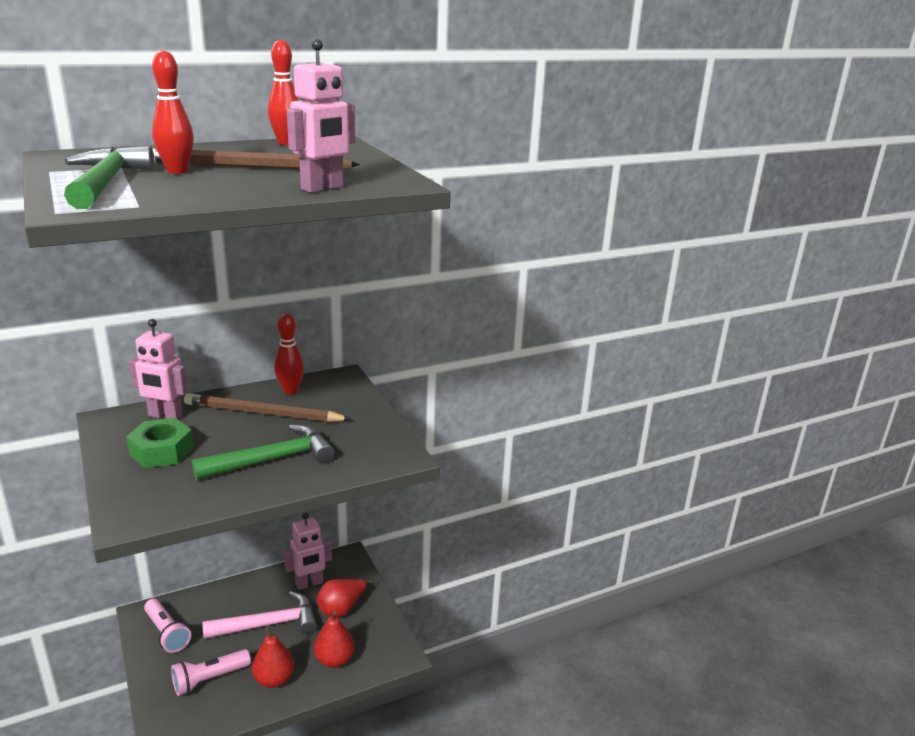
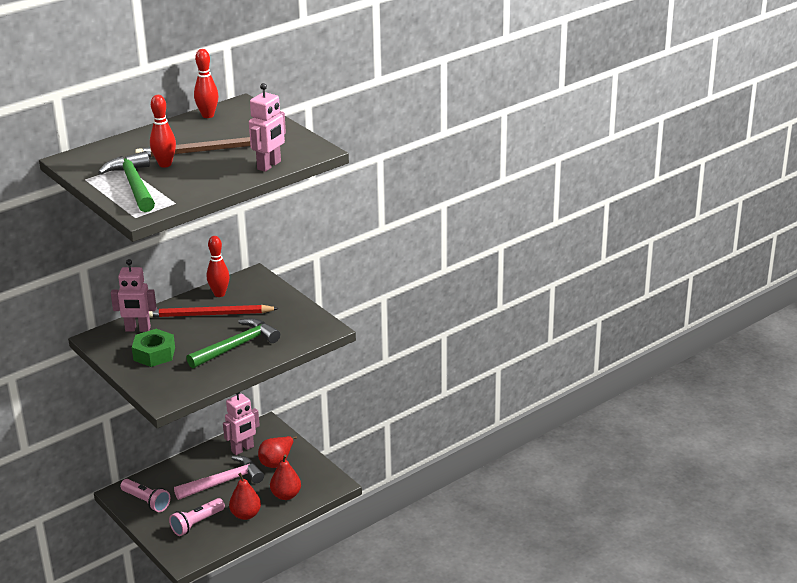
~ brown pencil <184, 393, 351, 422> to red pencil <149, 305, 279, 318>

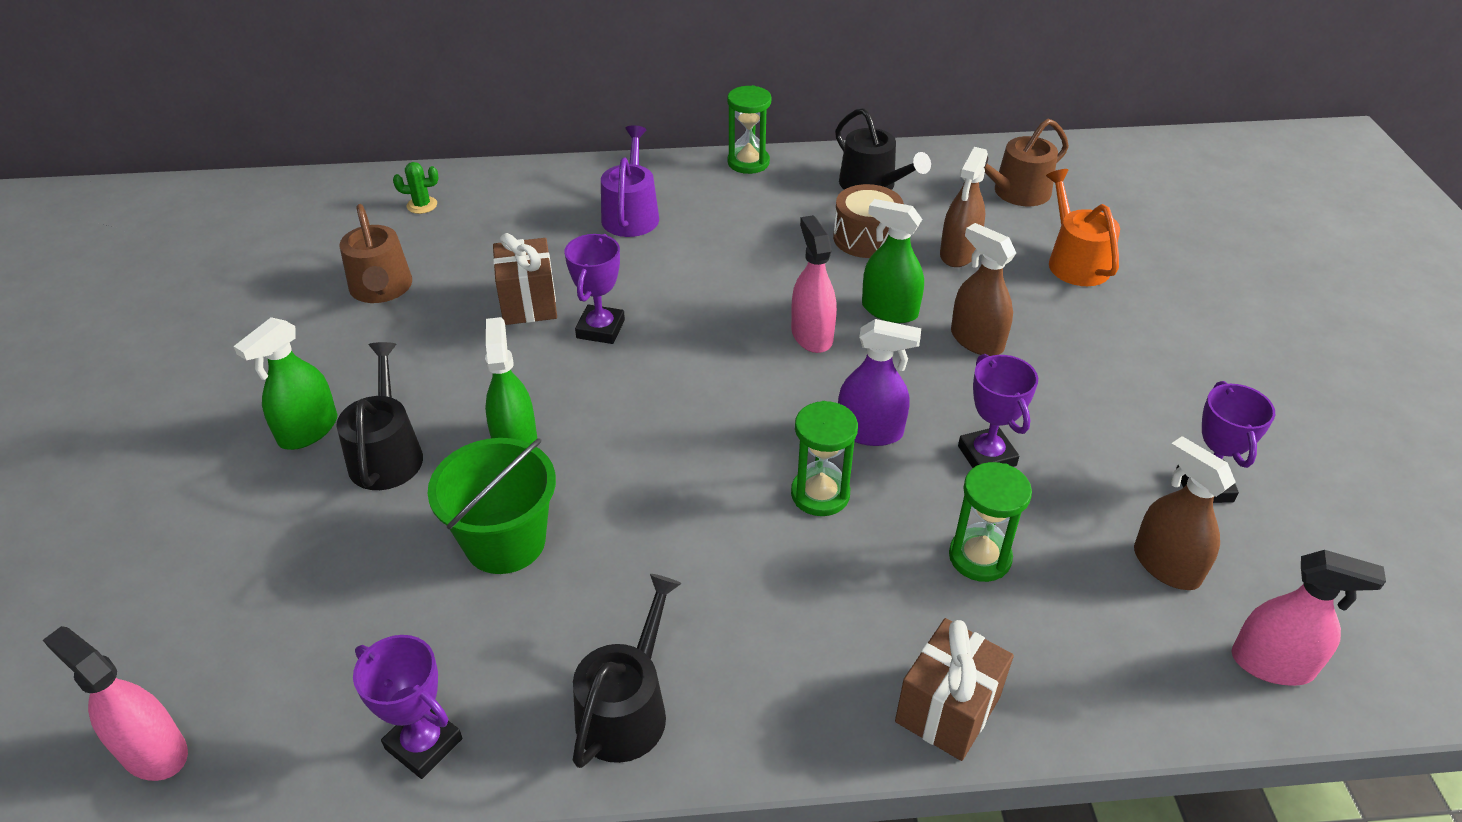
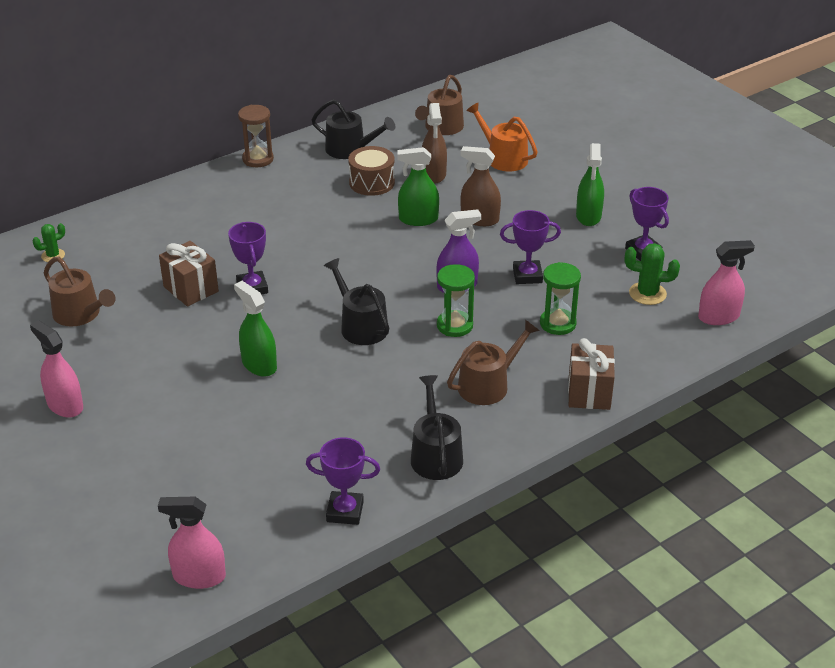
~ green hourglass <727, 85, 771, 174> to brown hourglass <238, 105, 274, 167>
- purple watering can <601, 125, 659, 237>
~ pink spray bottle <791, 215, 837, 353> to <30, 320, 83, 417>
~ green spray bottle <233, 317, 337, 450> to <576, 143, 604, 226>
~ black watering can <337, 342, 423, 490> to <324, 258, 389, 345>
~ purple trophy <958, 354, 1038, 468> = <500, 210, 561, 284> 45 degrees counterclockwise
~ brown spray bottle <1134, 436, 1236, 590> to green cactus <625, 243, 680, 305>
- green bucket <427, 438, 556, 574>
+ brown watering can <447, 319, 540, 405>

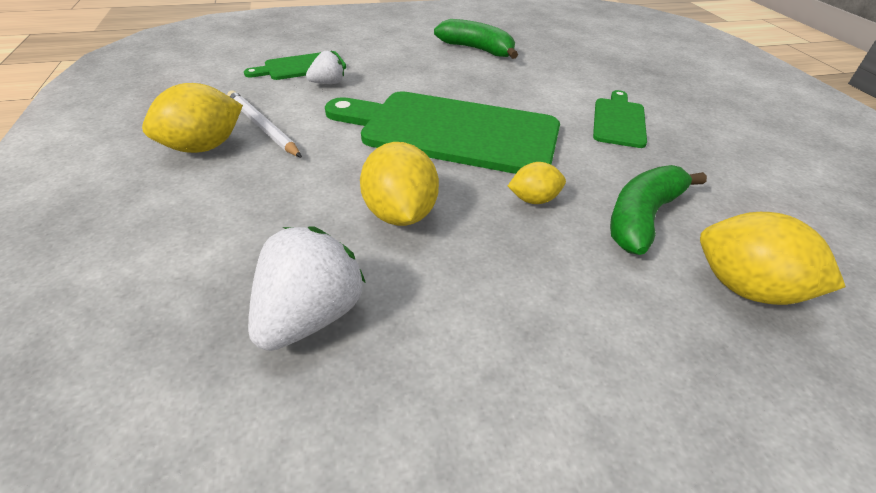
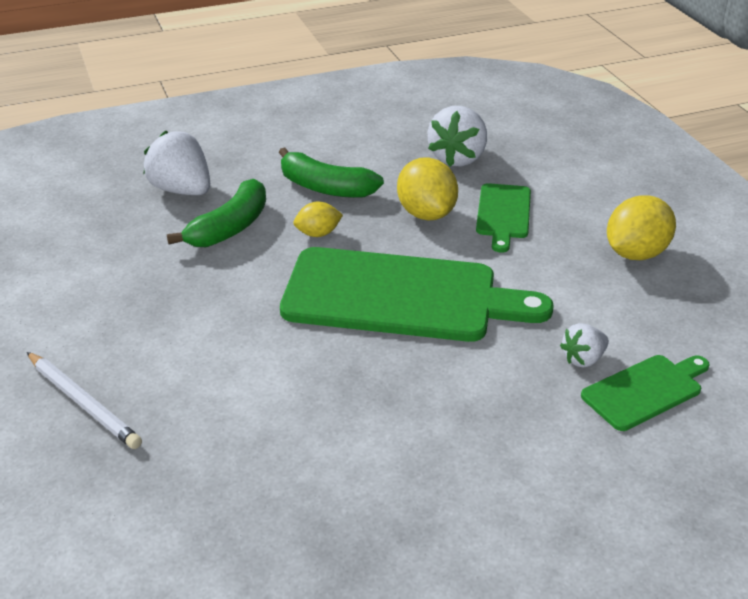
~ green banana <434, 19, 518, 59> to <279, 147, 384, 198>
~ white pencil <227, 90, 302, 158> to <27, 352, 142, 449>
~ green cutting board <593, 90, 647, 148> to <476, 183, 531, 252>
~ yellow lemon <700, 212, 846, 305> to white strawberry <143, 131, 210, 195>

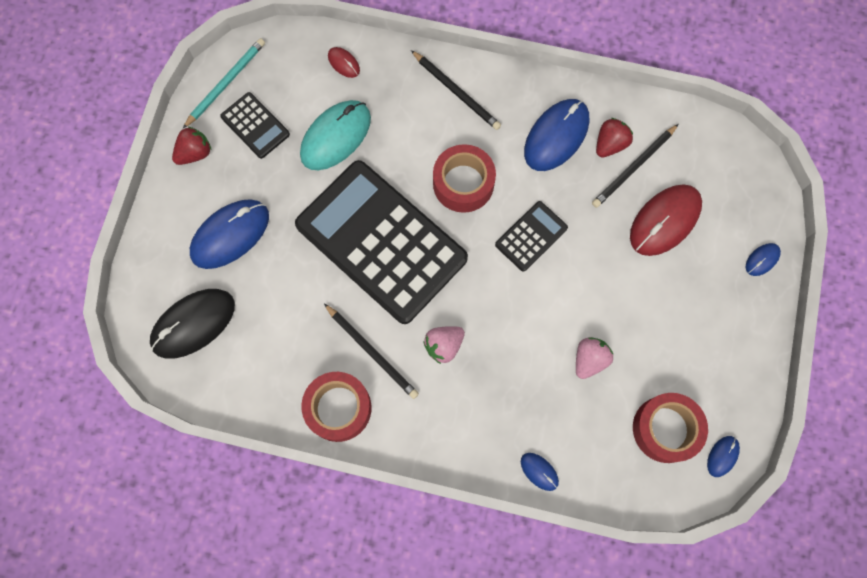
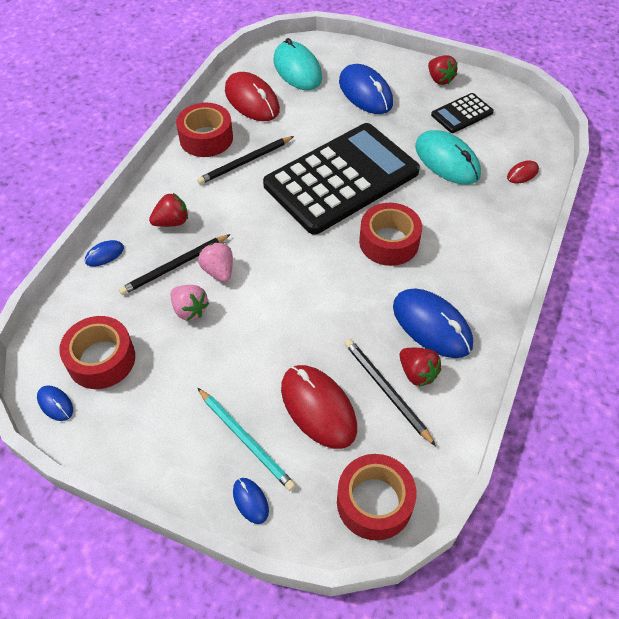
~ turquoise pencil <183, 38, 265, 128> to <198, 388, 296, 491>
~ black pencil <411, 50, 501, 130> to <119, 234, 231, 295>
- black calculator <495, 201, 568, 272>
~ black mouse <150, 289, 235, 359> to turquoise mouse <273, 38, 322, 90>
~ pink strawberry <423, 326, 465, 364> to <198, 242, 233, 282>
+ red mouse <225, 72, 280, 121>
+ red strawberry <149, 193, 188, 227>
+ red tape <337, 454, 417, 541>

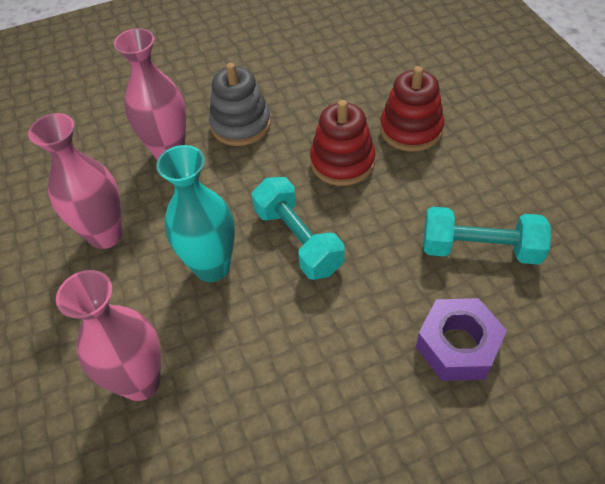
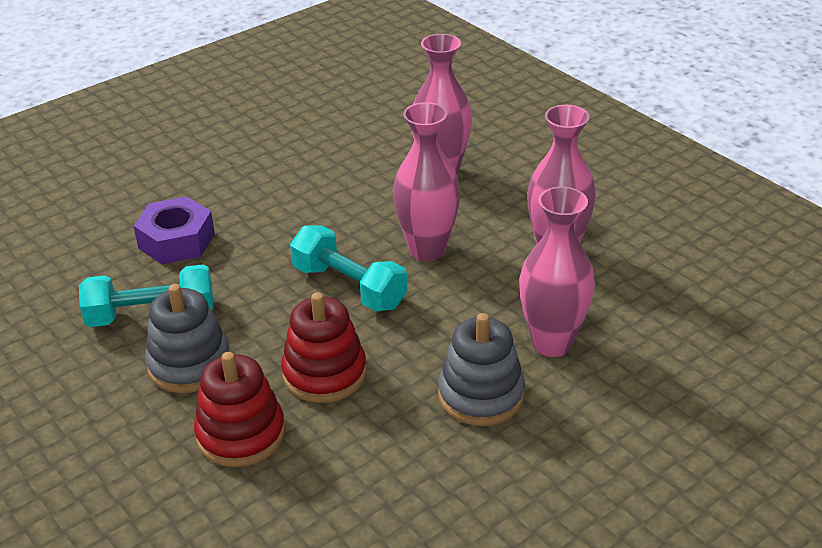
~ turquoise vase <156, 145, 235, 282> to pink vase <393, 102, 460, 261>
+ grey stacking toy <145, 284, 230, 393>

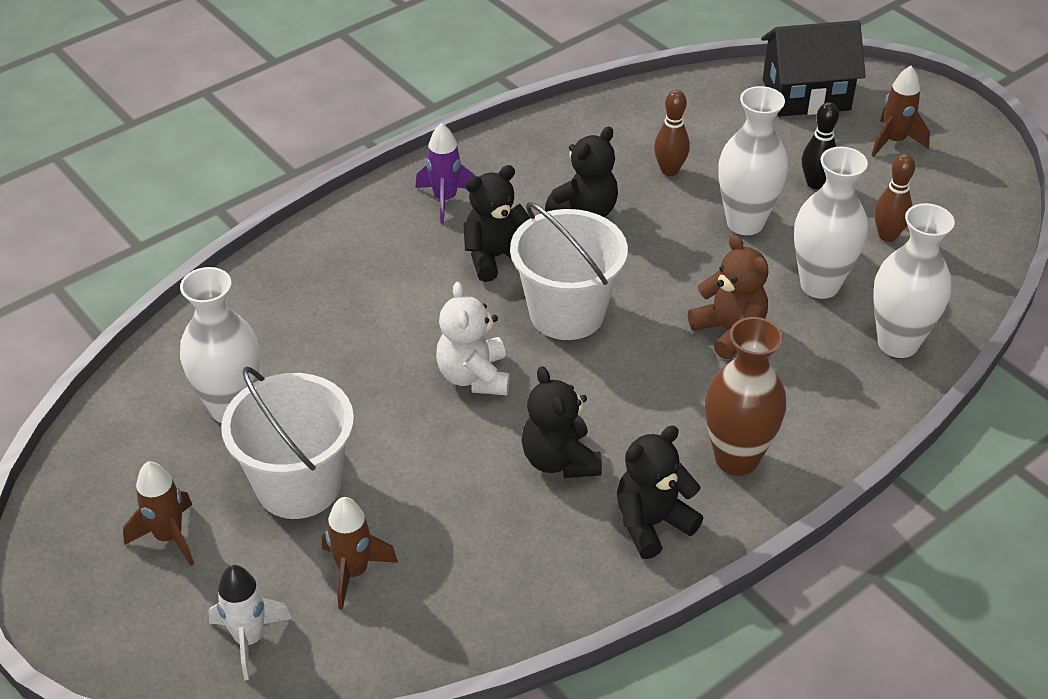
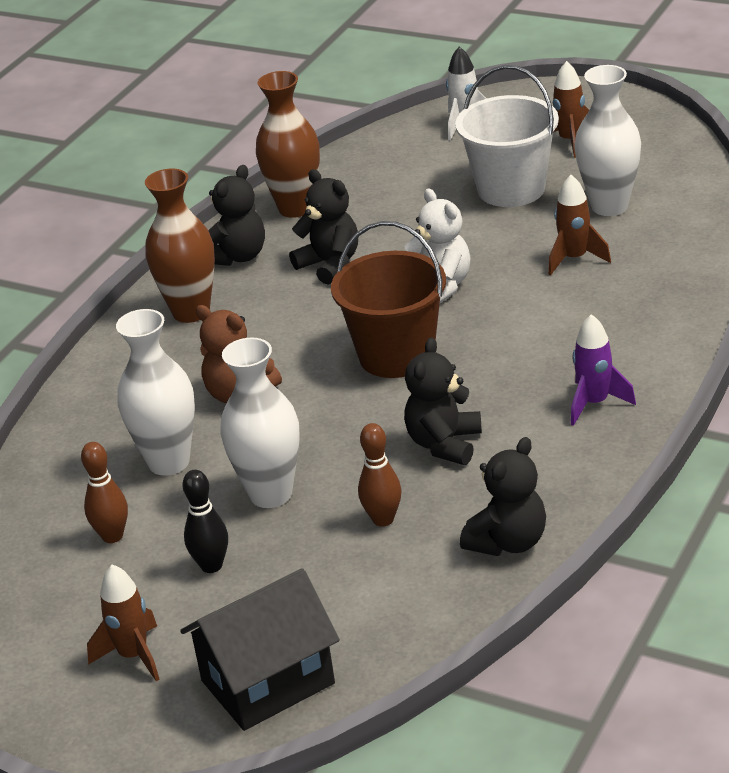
~ black teddy bear <463, 165, 530, 282> to <460, 437, 546, 556>
~ white bucket <510, 202, 628, 340> to brown bucket <331, 221, 446, 378>
- white vase <873, 203, 955, 358>
~ brown rocket <322, 497, 398, 610> to <548, 175, 611, 275>
+ brown vase <256, 71, 320, 218>

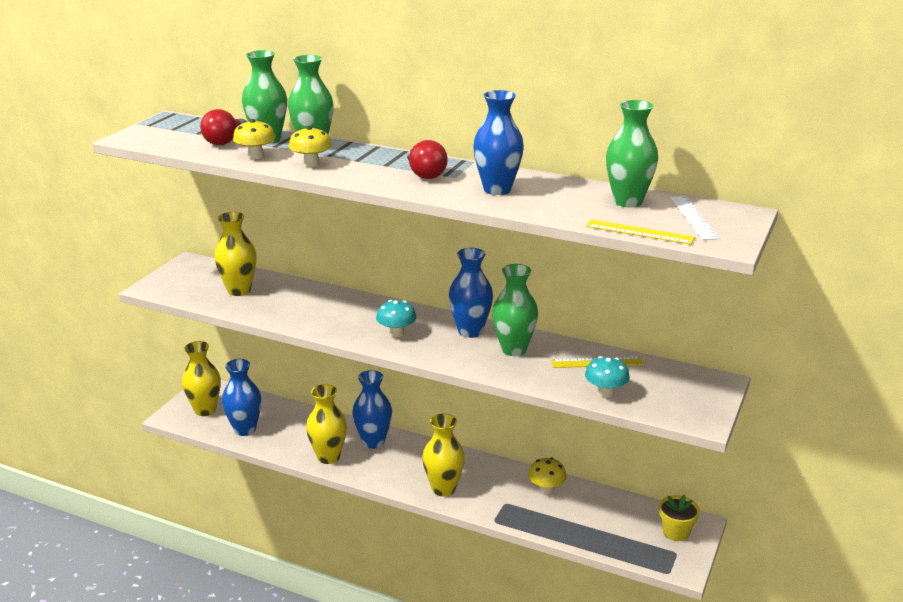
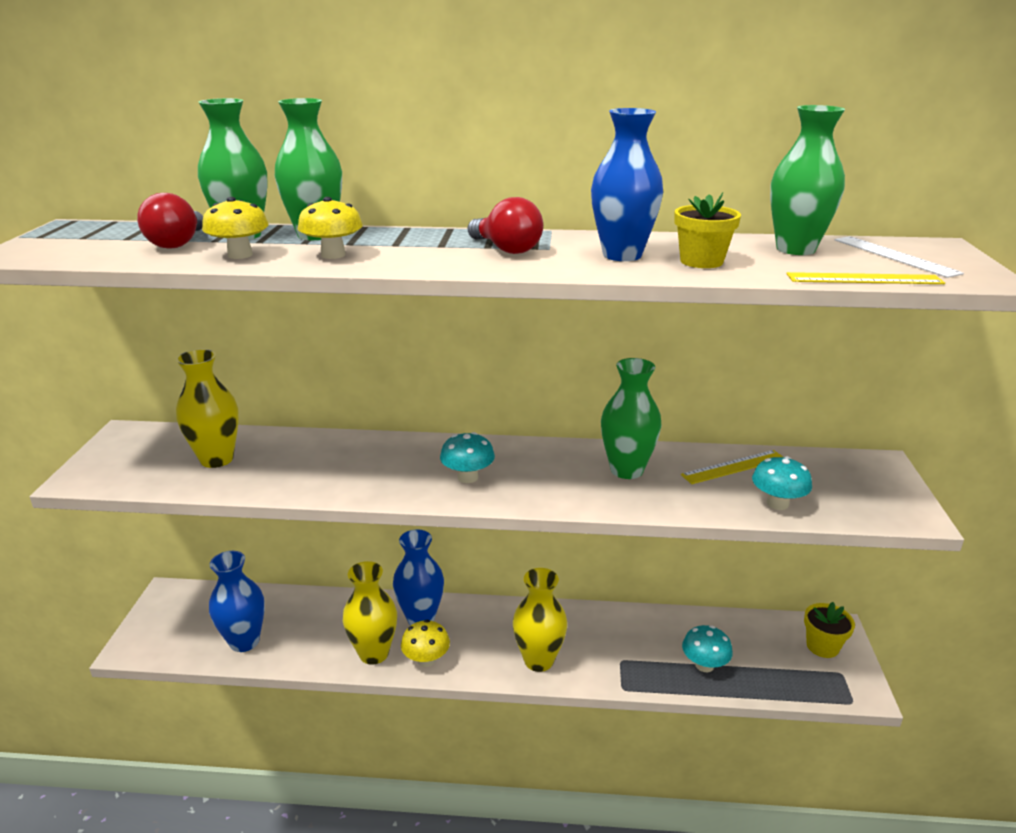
- blue vase <449, 248, 493, 338>
- yellow vase <182, 341, 221, 416>
~ yellow mushroom <528, 457, 567, 494> to <401, 620, 450, 667>
+ yellow flower pot <674, 192, 741, 268>
+ turquoise mushroom <682, 625, 733, 672>

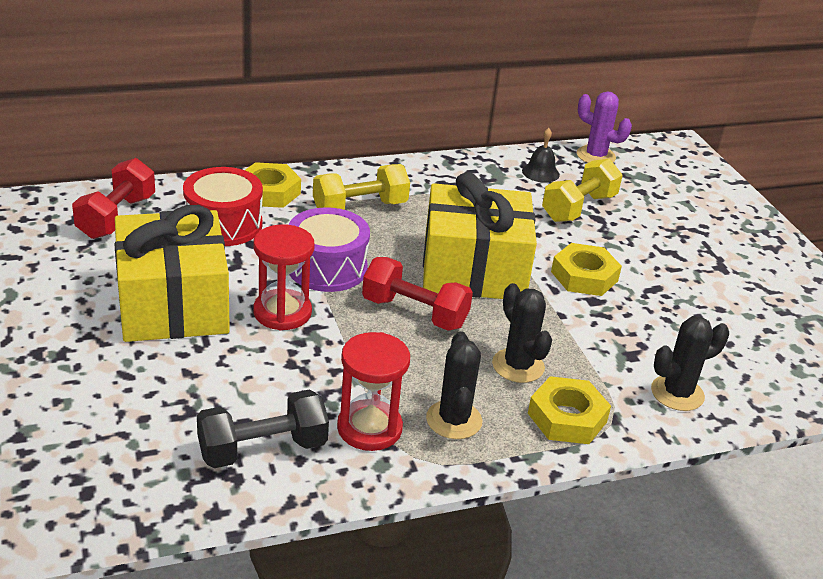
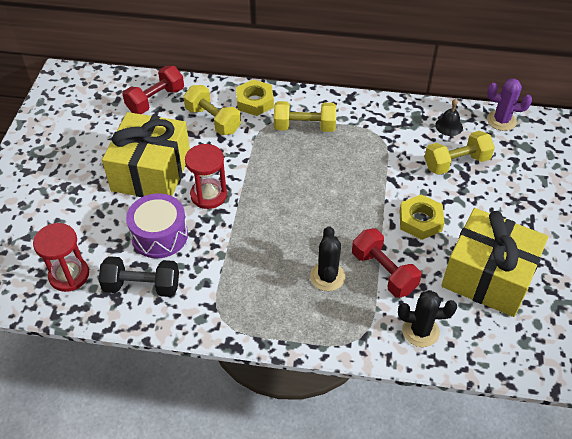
~ purple cactus <577, 91, 632, 163> = <487, 78, 532, 131> 45 degrees counterclockwise
~ red drum <183, 167, 263, 246> to yellow dumbbell <183, 85, 241, 135>
~ yellow gift <423, 172, 537, 299> to <441, 208, 548, 317>
~ purple drum <289, 207, 370, 292> to <126, 193, 188, 258>
~ red dumbbell <362, 257, 473, 331> to <352, 229, 421, 298>
- black cactus <426, 331, 482, 439>
~ red hourglass <337, 332, 410, 451> to <33, 223, 89, 292>
- yellow nut <528, 376, 611, 444>

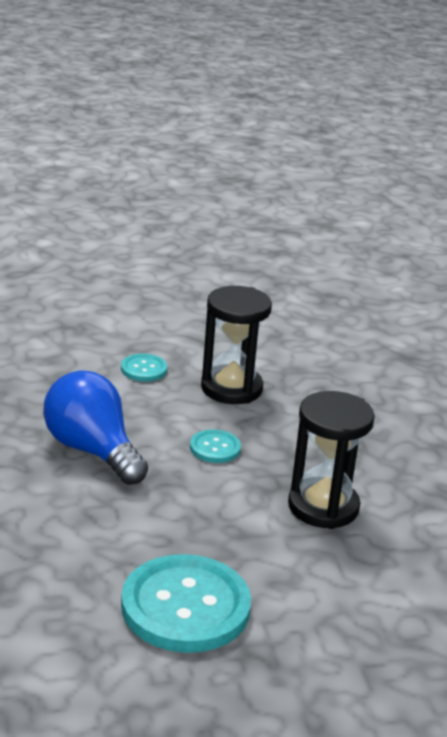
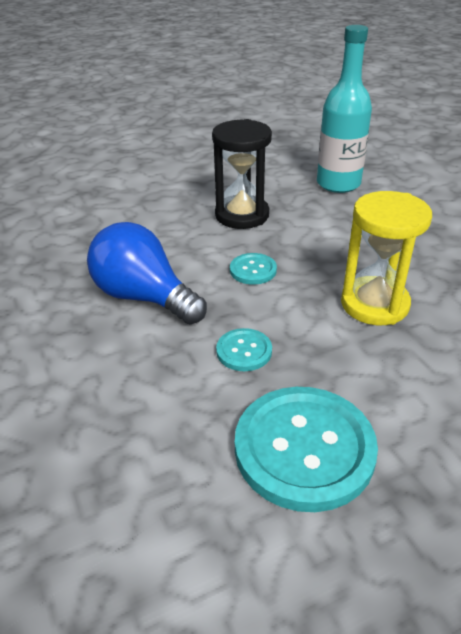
~ turquoise button <121, 354, 167, 382> to <216, 328, 272, 371>
~ black hourglass <288, 391, 375, 529> to yellow hourglass <341, 191, 432, 325>
+ turquoise bottle <317, 25, 372, 193>

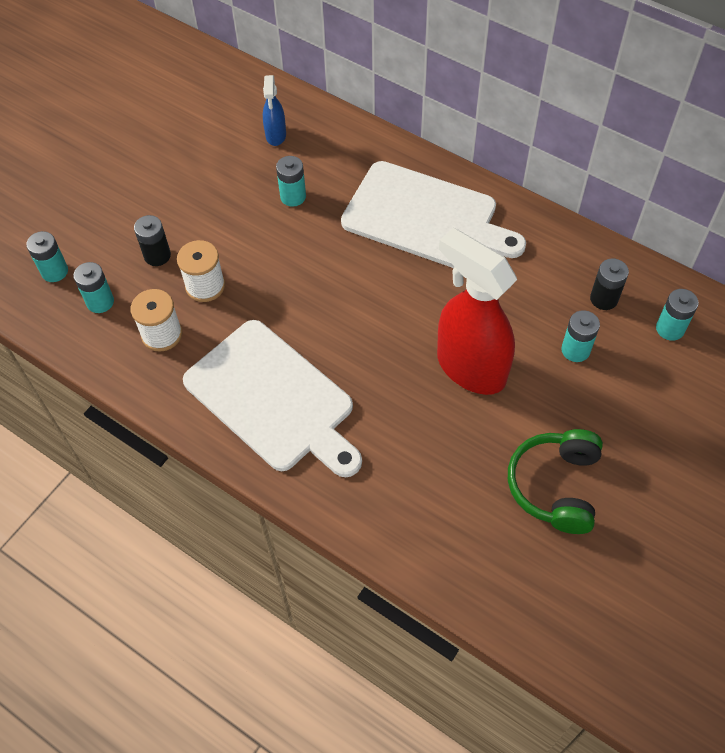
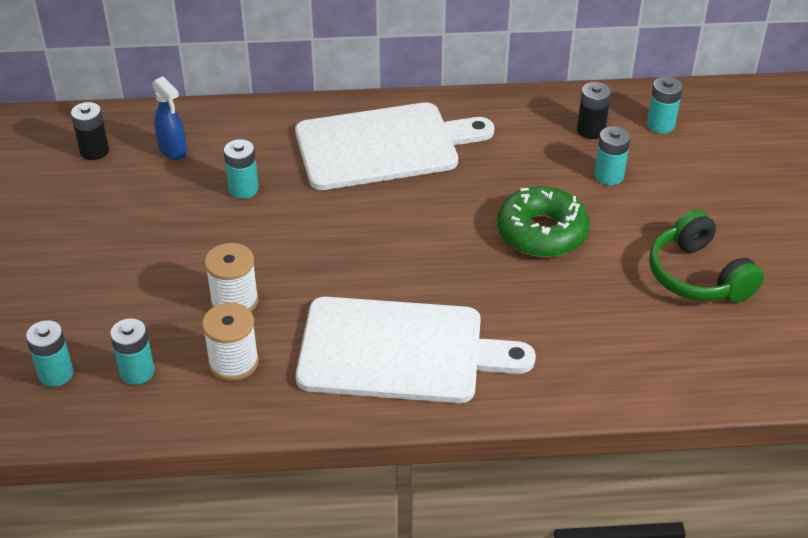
~ black battery <134, 215, 171, 266> to <71, 102, 109, 160>
~ red spray bottle <437, 228, 517, 395> to green donut <497, 186, 590, 257>

